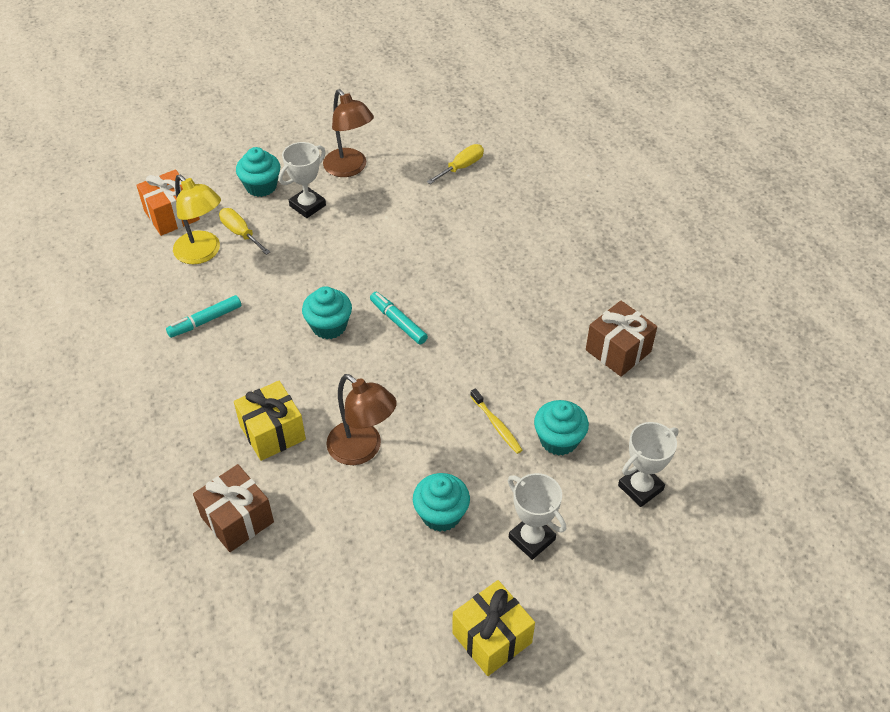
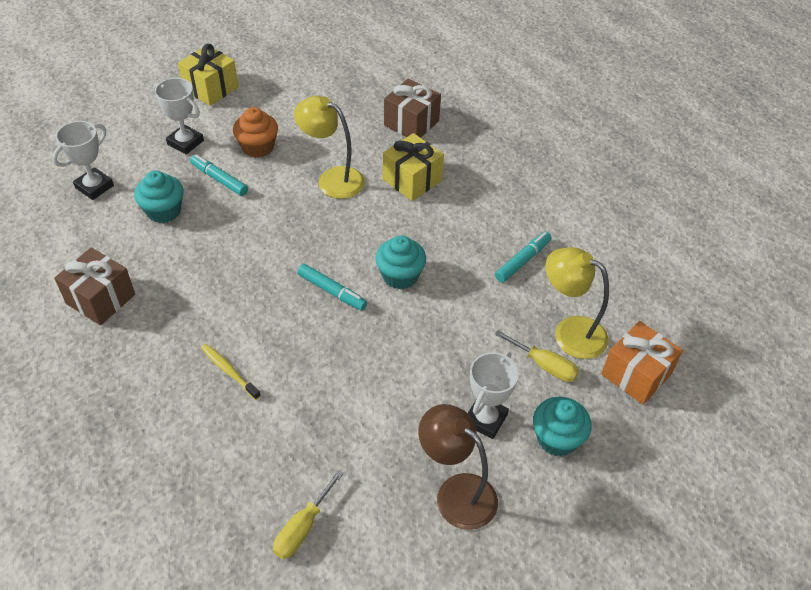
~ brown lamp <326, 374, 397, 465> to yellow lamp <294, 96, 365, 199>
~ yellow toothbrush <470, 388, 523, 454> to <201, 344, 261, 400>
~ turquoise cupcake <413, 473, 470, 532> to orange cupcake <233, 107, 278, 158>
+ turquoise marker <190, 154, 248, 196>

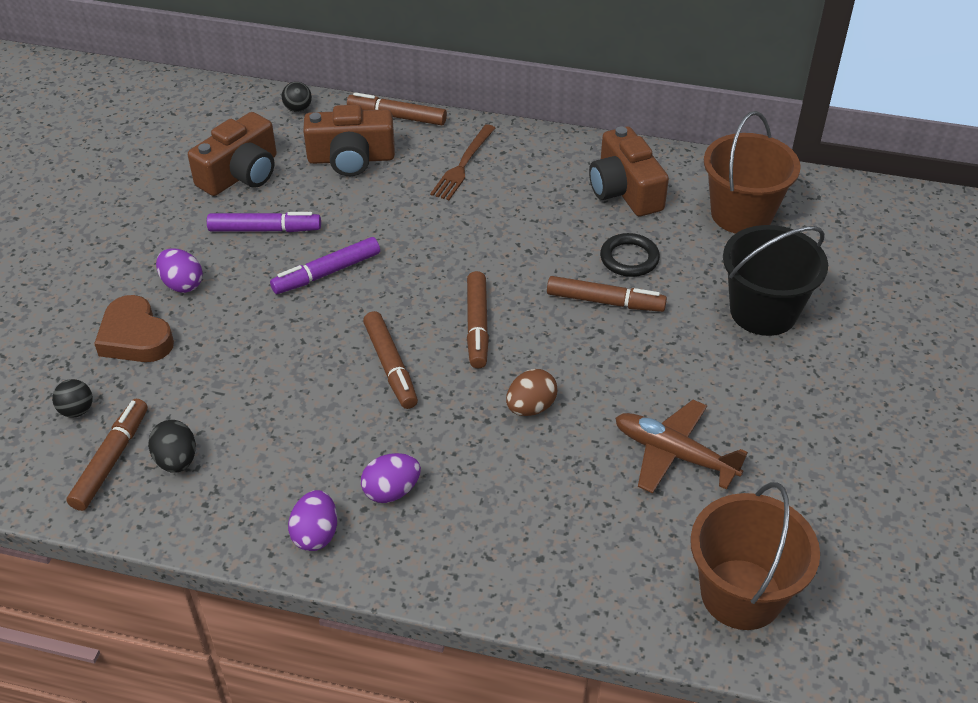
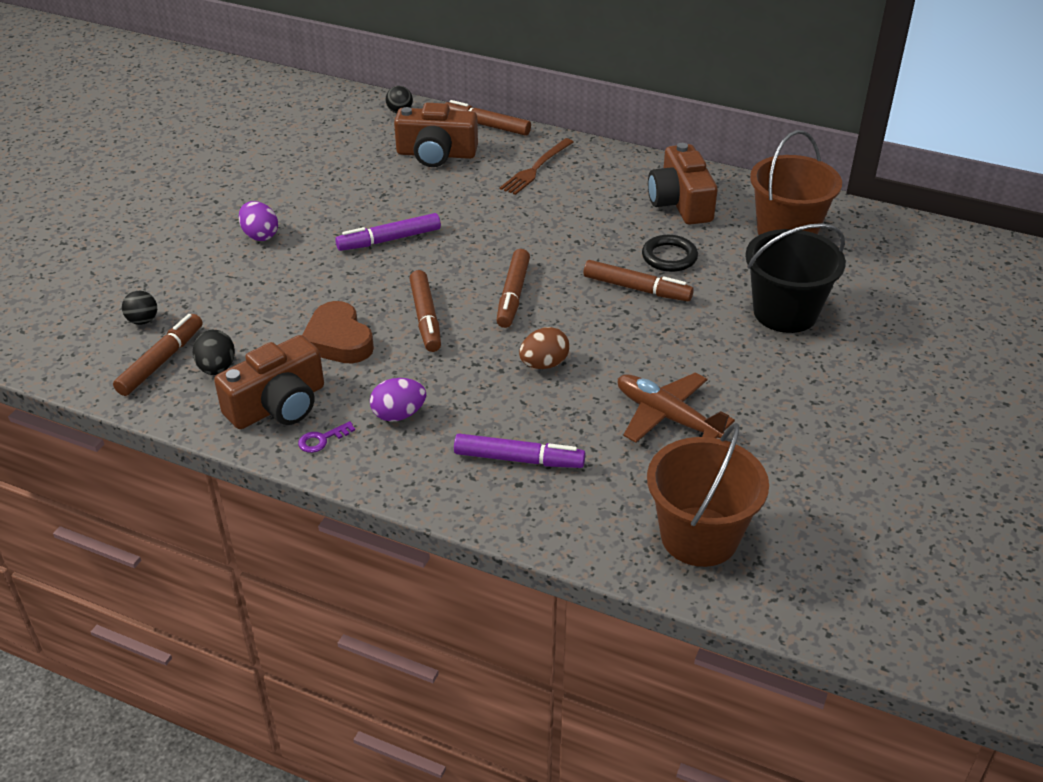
~ brown camera <188, 112, 277, 196> to <214, 335, 324, 429>
~ purple marker <207, 212, 321, 232> to <454, 434, 585, 468>
~ brown heart <94, 295, 174, 362> to <302, 301, 374, 363>
~ purple egg <288, 490, 337, 551> to purple key <298, 421, 355, 453>

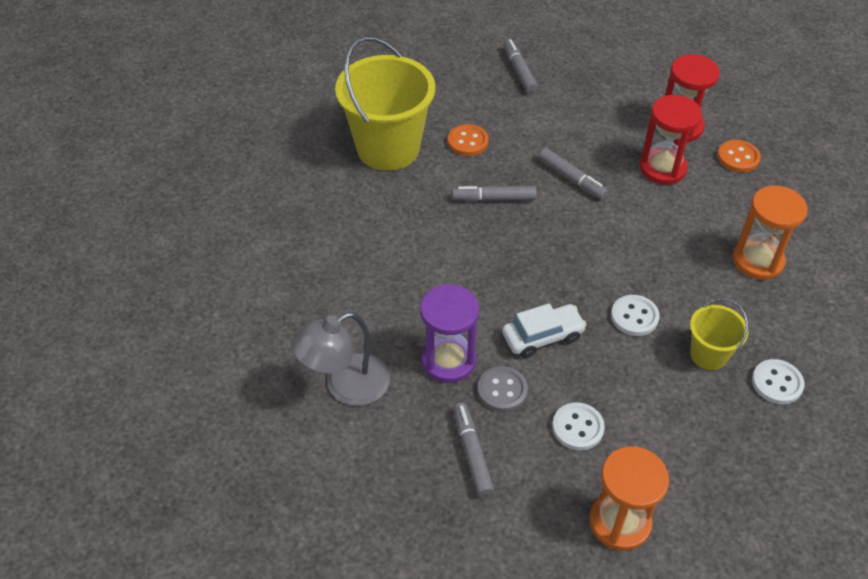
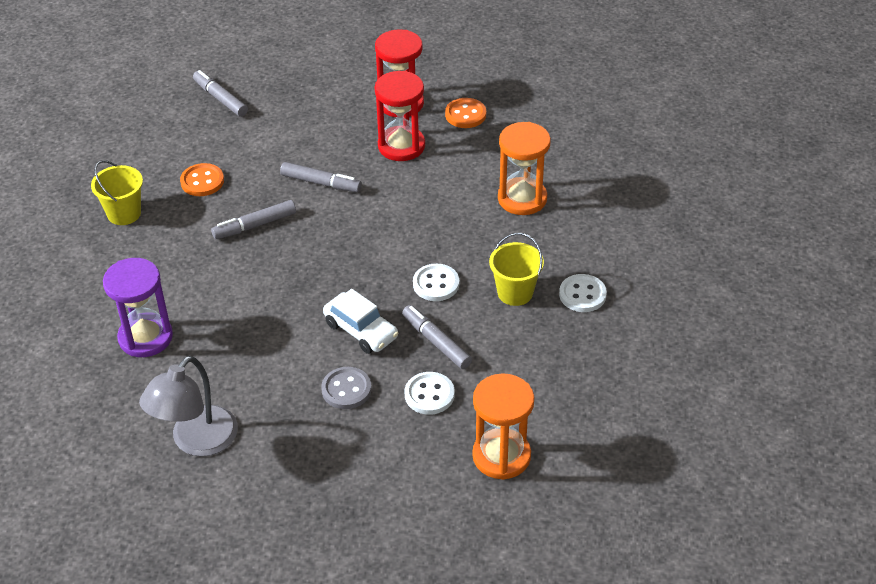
~ yellow bucket <335, 36, 435, 171> = <91, 160, 143, 225> x0.49
~ purple hourglass <420, 284, 479, 383> to <103, 258, 173, 357>
~ white car <502, 303, 587, 358> = <323, 289, 399, 354> 90 degrees clockwise
~ grey marker <453, 402, 494, 497> to <402, 305, 472, 369>

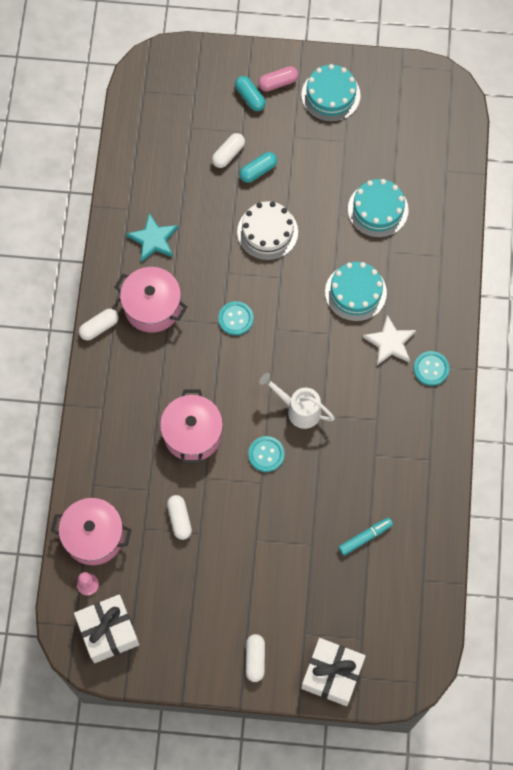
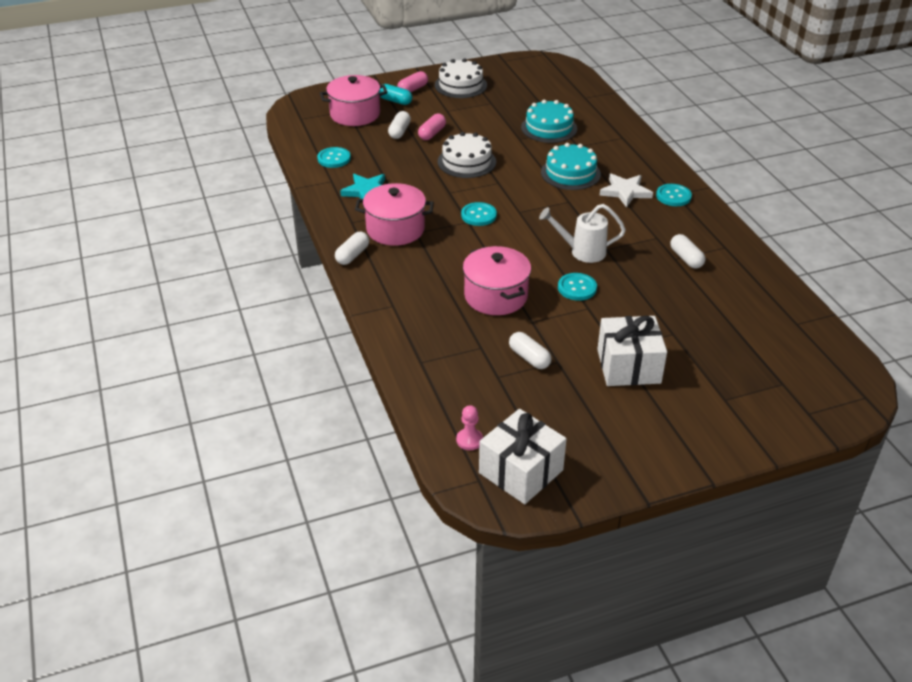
~ turquoise cake <301, 64, 361, 122> to white cake <435, 58, 487, 98>
~ turquoise capsule <239, 152, 277, 183> to pink capsule <418, 114, 446, 140>
~ pink pot <51, 498, 132, 565> to <320, 75, 388, 126>
- turquoise marker <338, 517, 393, 556>
~ white capsule <246, 634, 265, 682> to <670, 234, 706, 269>
~ white gift <301, 638, 366, 706> to <597, 316, 667, 386>
+ turquoise button <317, 147, 351, 168>

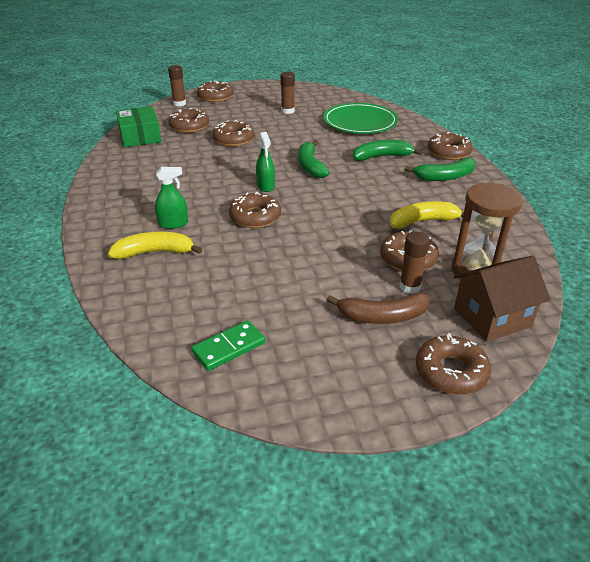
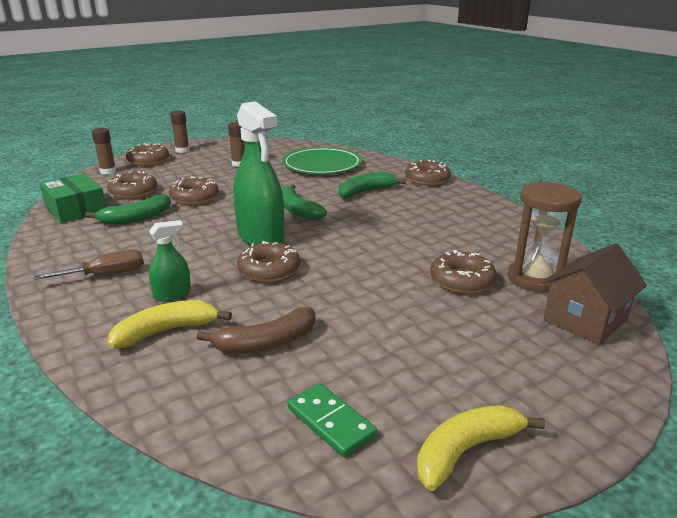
~ green spray bottle <256, 132, 275, 192> = <233, 101, 285, 245> x2.02
~ green banana <404, 158, 476, 181> to <85, 194, 171, 225>
~ yellow banana <390, 201, 464, 229> to <417, 405, 545, 491>
~ brown glue stick <399, 231, 430, 294> to <170, 111, 190, 153>
~ brown banana <327, 292, 430, 324> to <196, 307, 315, 353>
~ green domino <191, 320, 266, 371> = <287, 383, 377, 457> 75 degrees counterclockwise
- brown donut <416, 333, 491, 395>
+ brown screwdriver <34, 250, 144, 280>

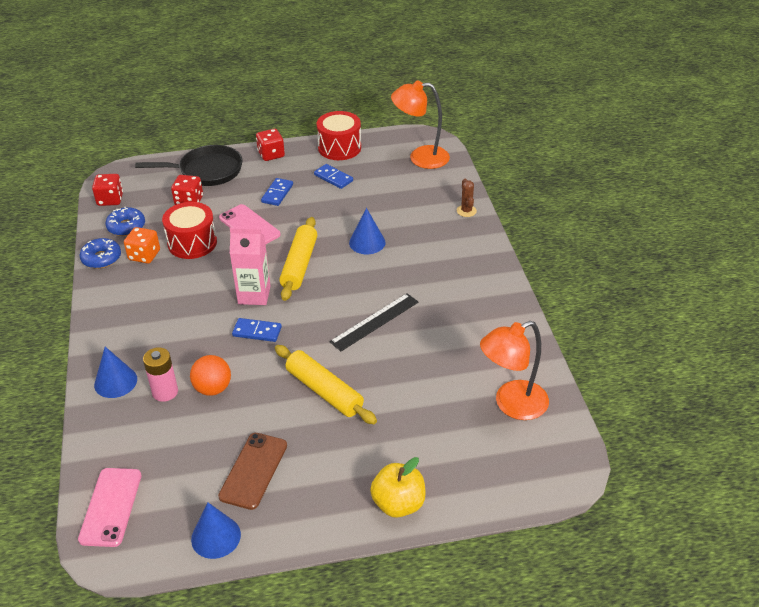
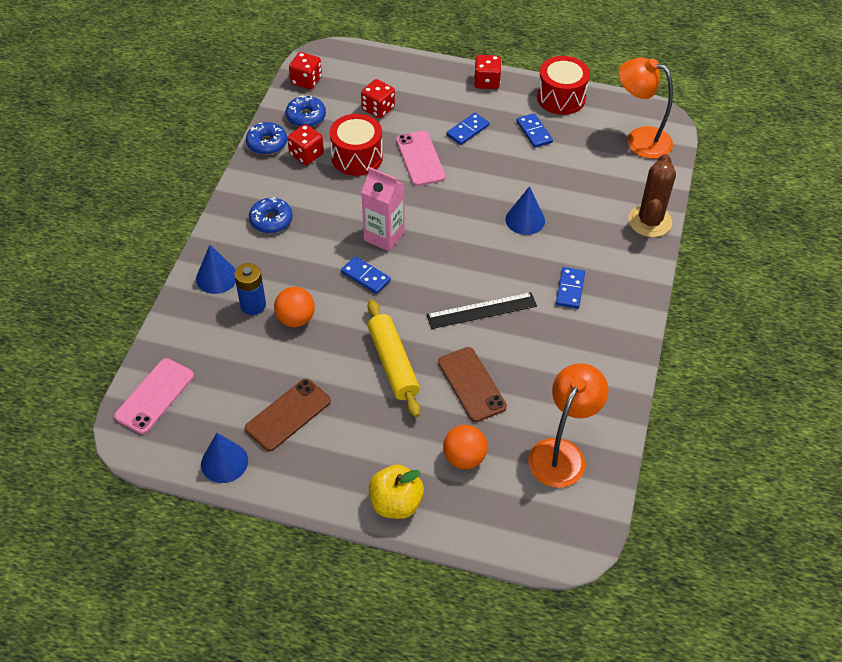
- black pan <135, 145, 243, 186>
~ brown cactus <457, 179, 477, 217> = <628, 154, 676, 237> x1.92
- yellow rolling pin <279, 217, 317, 301>
~ orange dice <124, 227, 160, 264> to red dice <287, 124, 324, 165>
~ orange lamp <480, 321, 549, 420> = <528, 363, 609, 488> 120 degrees clockwise
~ pink battery <143, 347, 178, 402> to blue battery <234, 263, 266, 315>
+ blue donut <249, 197, 293, 233>
+ blue domino <556, 267, 585, 309>
+ brown phone <438, 347, 507, 422>
+ orange ball <443, 425, 487, 469>

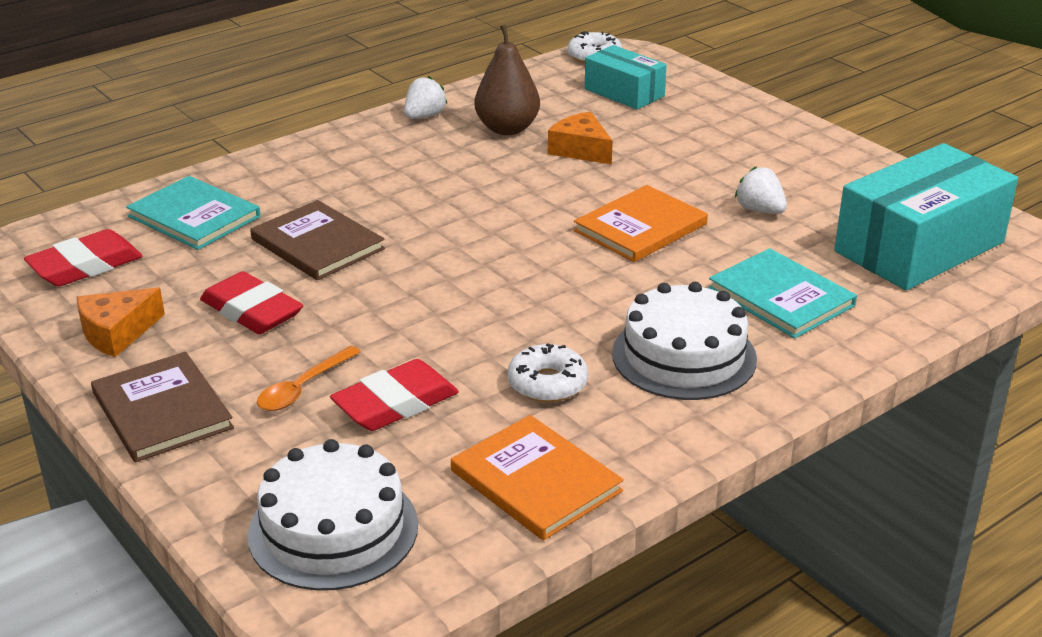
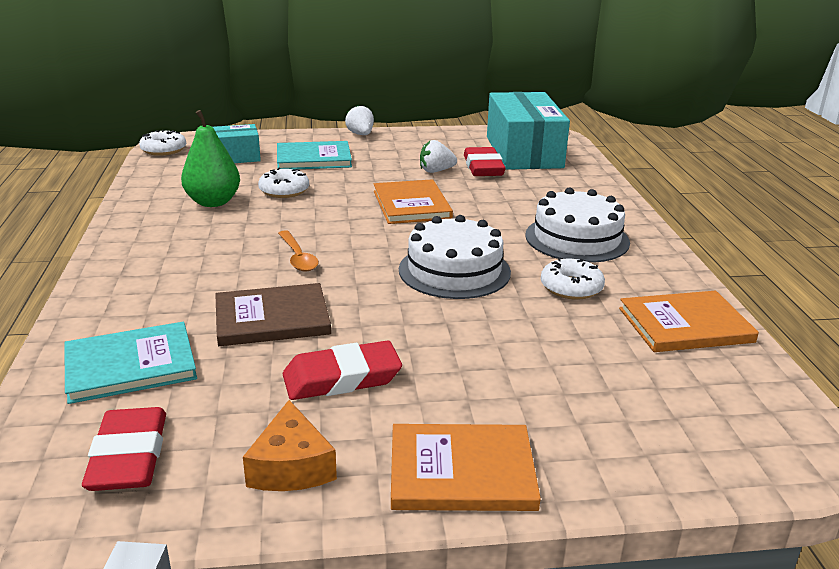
~ brown pear <474, 25, 540, 135> to green pear <181, 110, 240, 207>
~ white strawberry <404, 76, 448, 119> to <345, 104, 374, 135>
~ orange cheese <548, 111, 613, 165> to white donut <258, 168, 309, 198>
~ turquoise book <708, 248, 857, 339> to <277, 141, 352, 170>
~ orange spoon <257, 346, 361, 411> to <278, 230, 319, 272>
~ brown book <91, 352, 234, 462> to orange book <391, 424, 541, 511>
~ red eraser <330, 359, 459, 431> to <464, 147, 506, 176>
~ white cake <248, 439, 418, 591> to <399, 215, 511, 299>

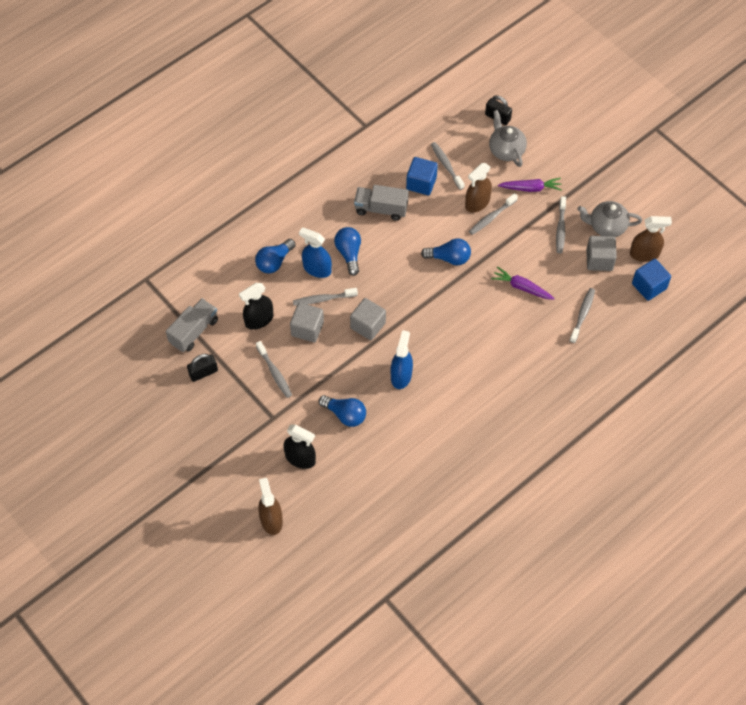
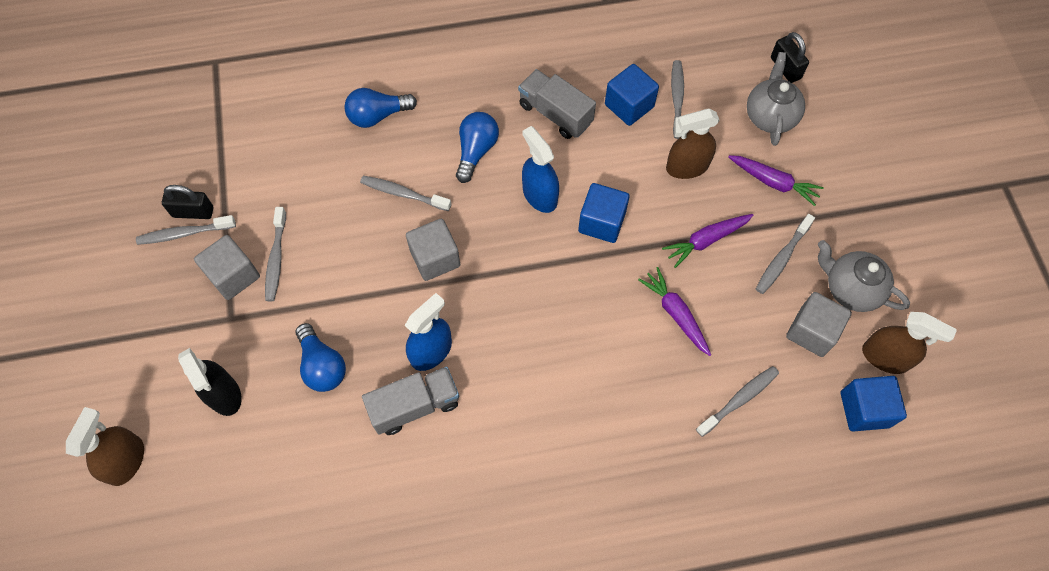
~ grey toothbrush <469, 193, 518, 235> to <136, 215, 236, 245>
~ blue spray bottle <299, 227, 332, 278> to <522, 126, 559, 213>
~ blue light bulb <421, 239, 471, 265> to blue cube <578, 183, 630, 243>
- black spray bottle <239, 283, 273, 330>
~ grey truck <166, 298, 218, 352> to <362, 367, 459, 435>
~ grey cube <290, 303, 324, 343> to <194, 235, 260, 300>
+ purple carrot <662, 214, 753, 268>

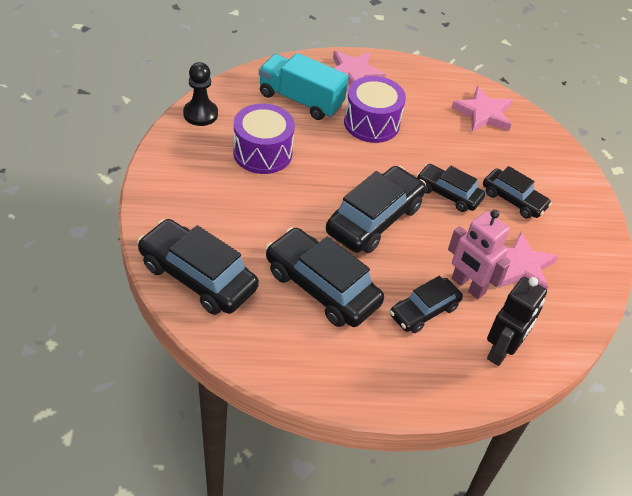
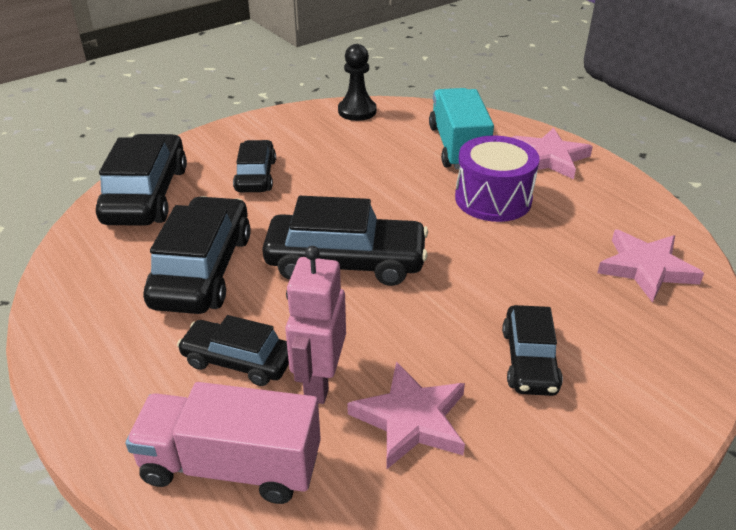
- purple drum <233, 103, 295, 174>
~ black car <416, 164, 485, 212> to <233, 140, 276, 192>
~ black robot <487, 277, 547, 366> to pink truck <126, 382, 321, 504>

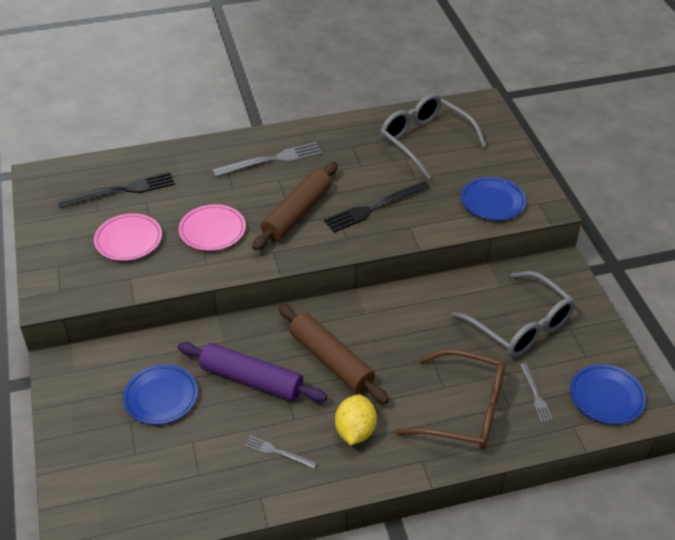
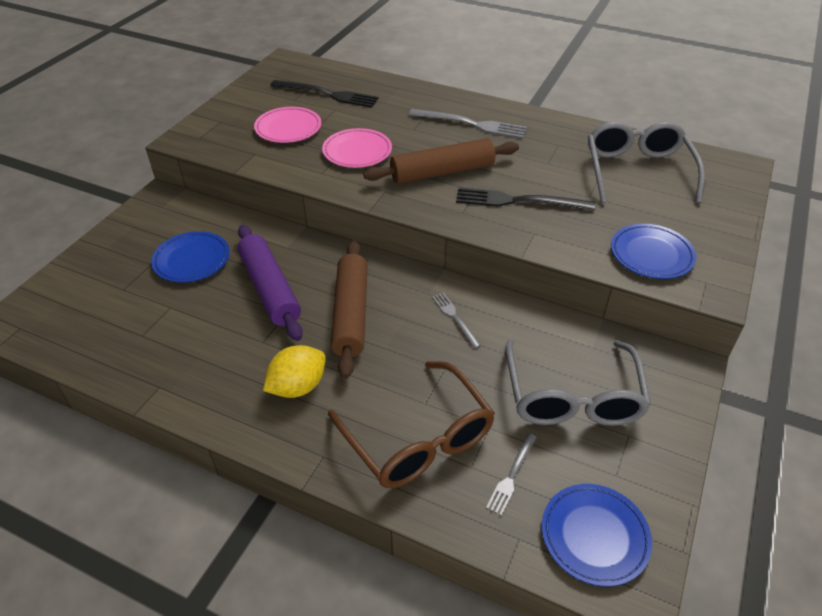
~ grey fork <244, 436, 317, 469> to <432, 292, 481, 349>

